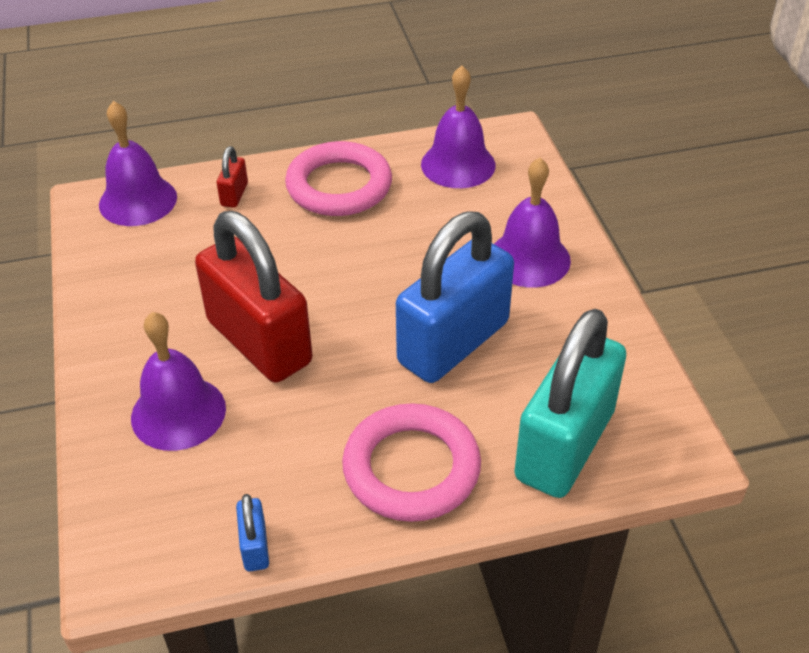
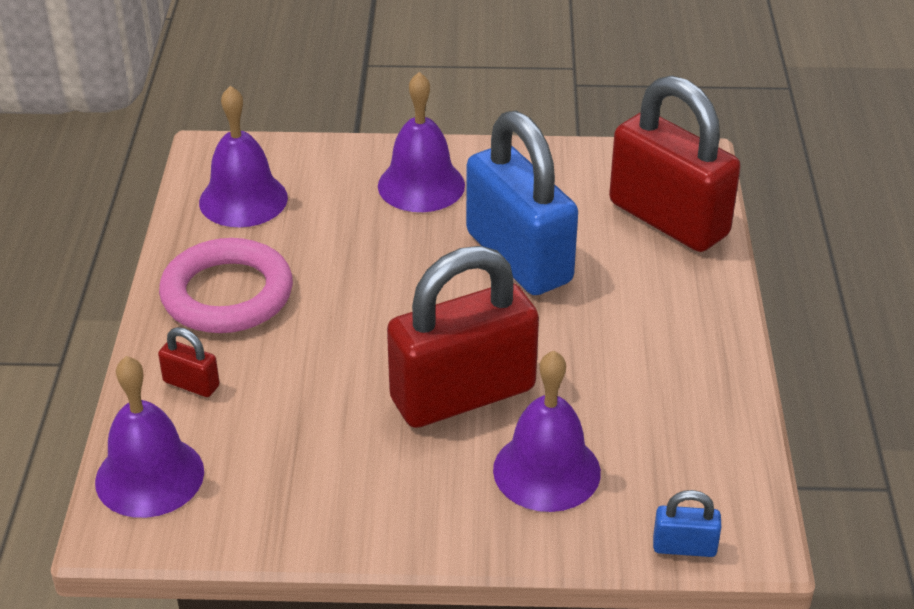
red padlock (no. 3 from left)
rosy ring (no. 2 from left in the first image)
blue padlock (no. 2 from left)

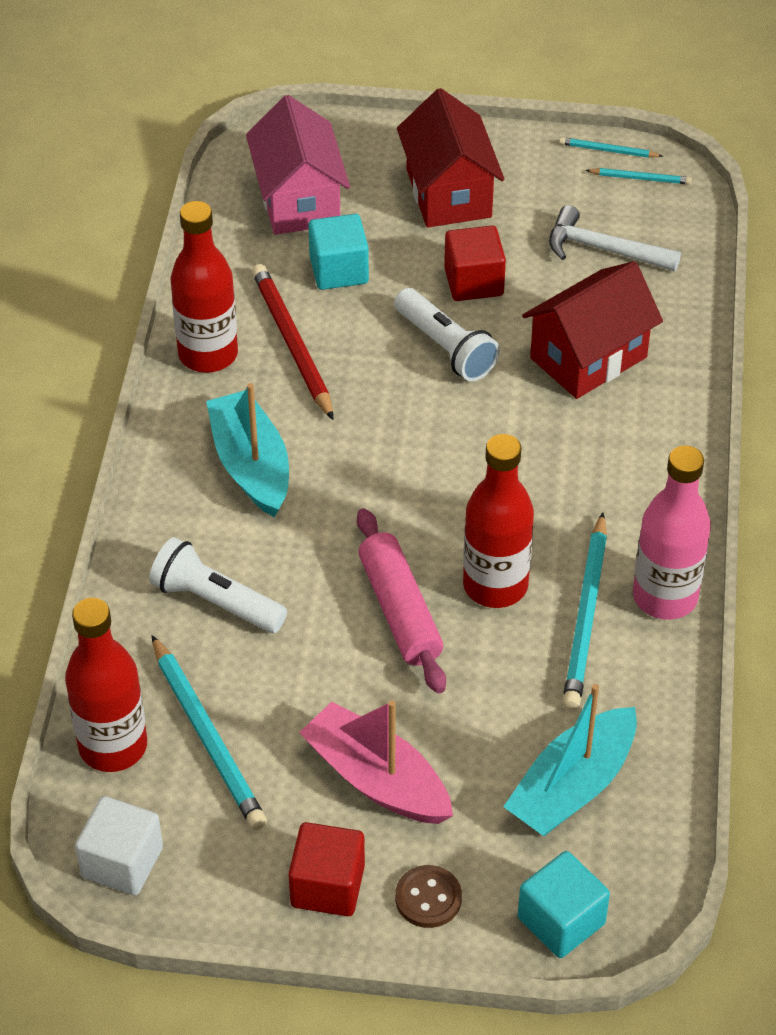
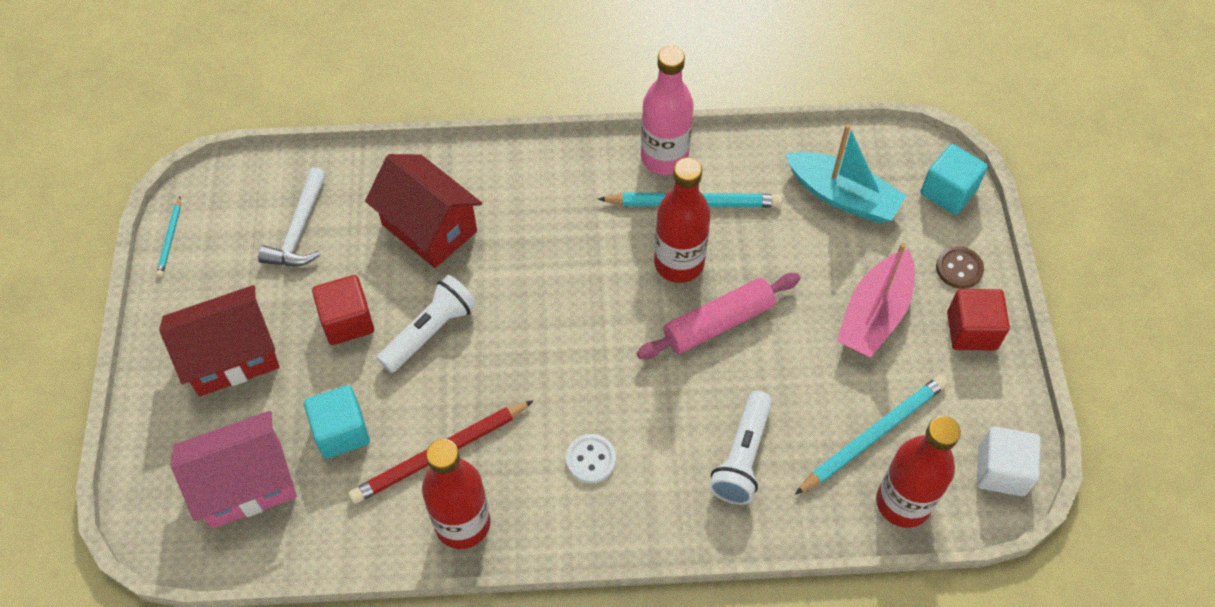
turquoise wooden pencil (no. 4 from left in the first image)
snow-white sewing button

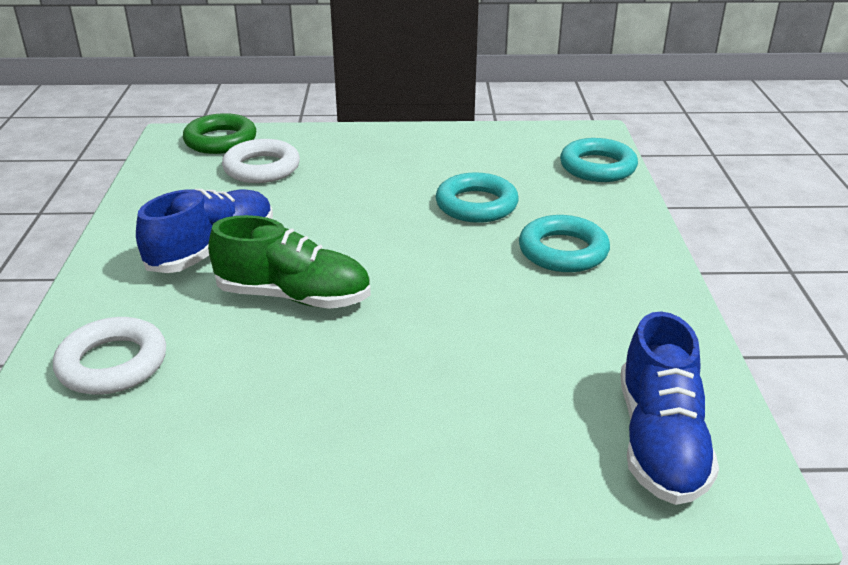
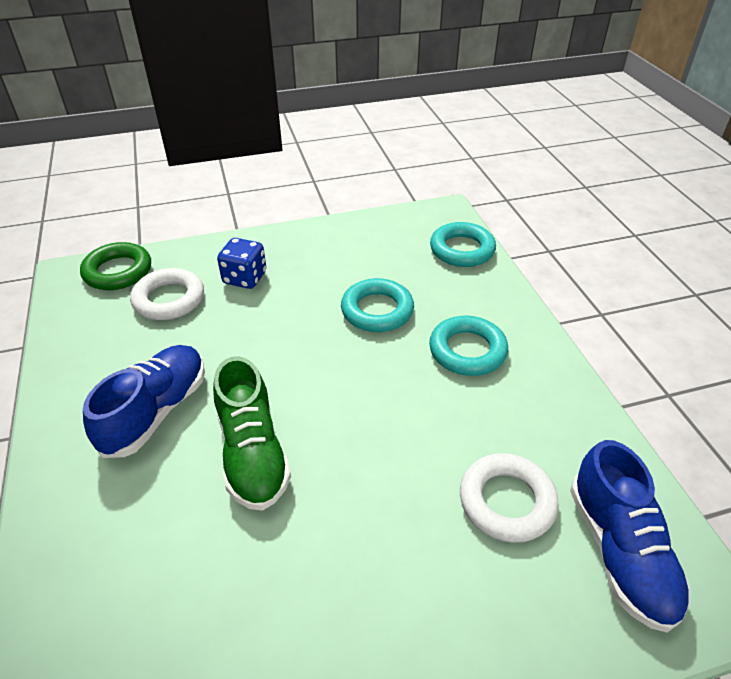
leaf-green lace-up shoe
snow-white ring (no. 2 from left)
blue game die

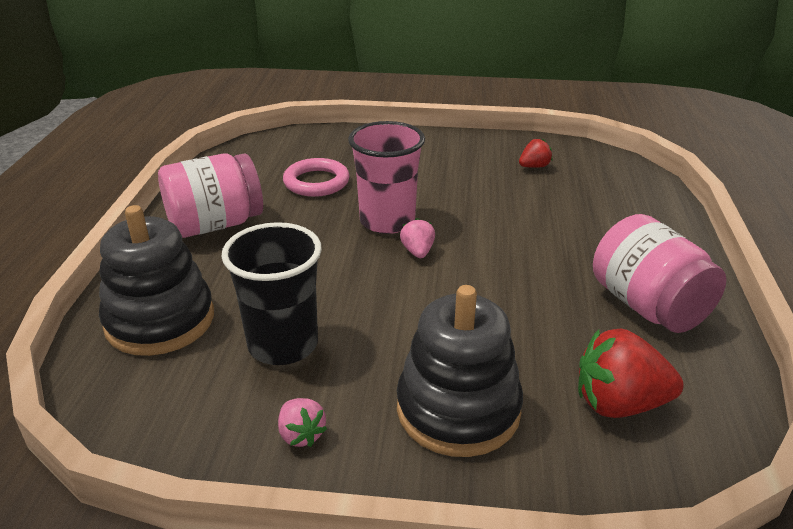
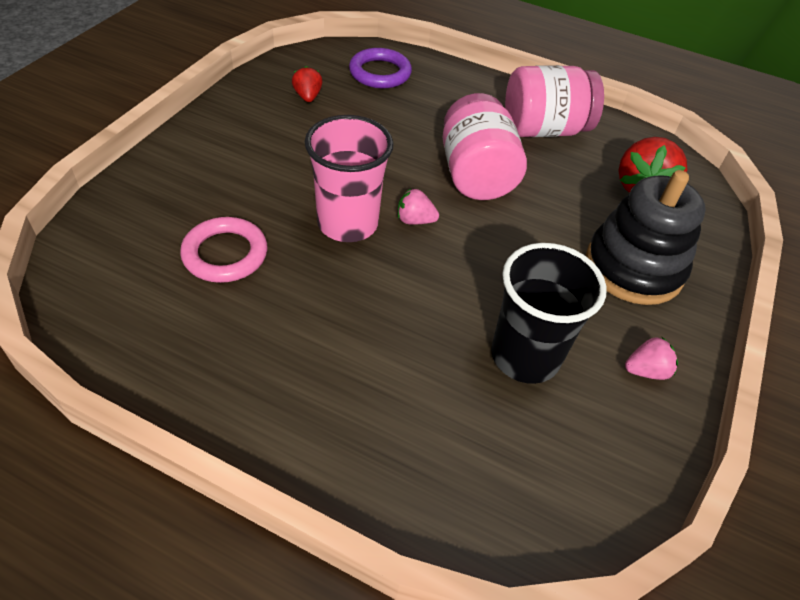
rosy preserve jar (no. 1 from left)
ebony ring stacker (no. 1 from left in the first image)
royal purple ring

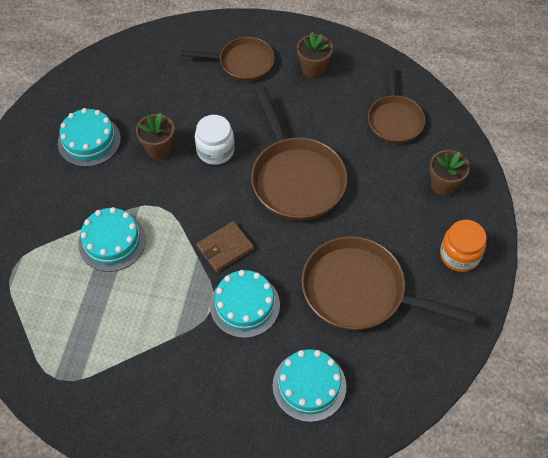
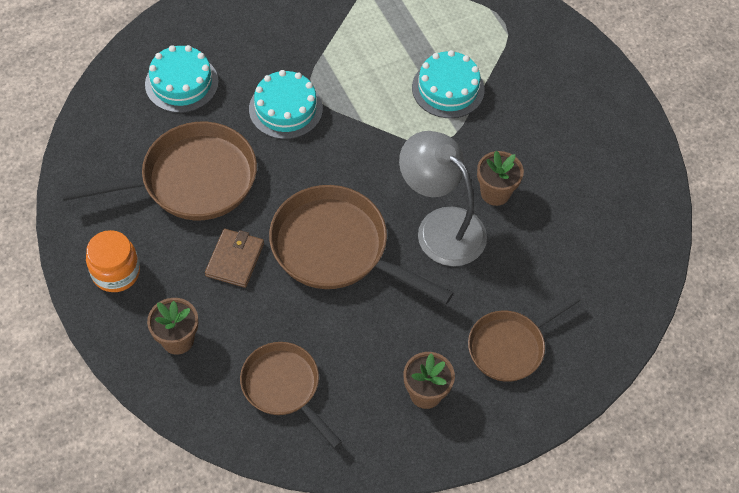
turquoise layer cake (no. 1 from left in the first image)
gray desk lamp
russet card wallet

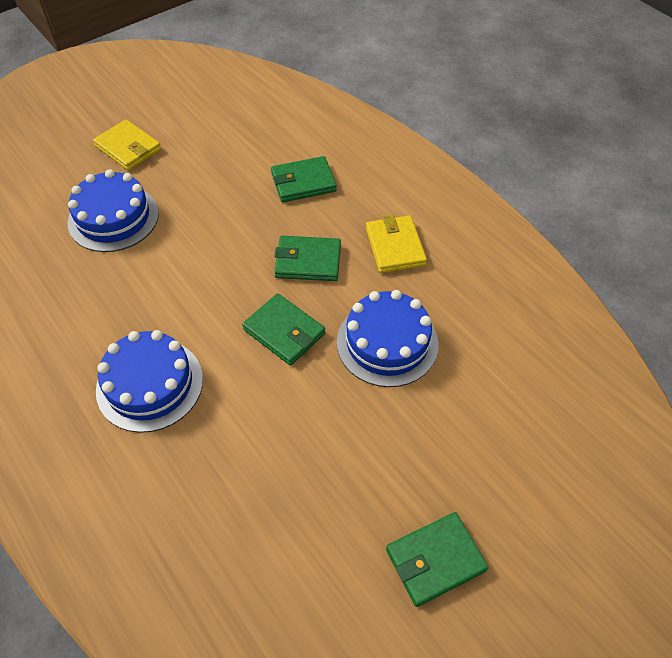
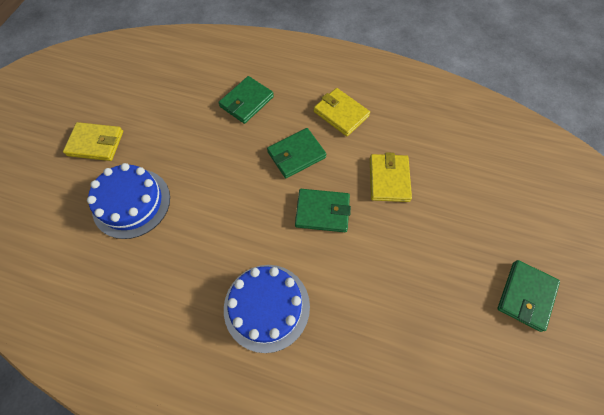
golden card wallet (no. 3 from left)

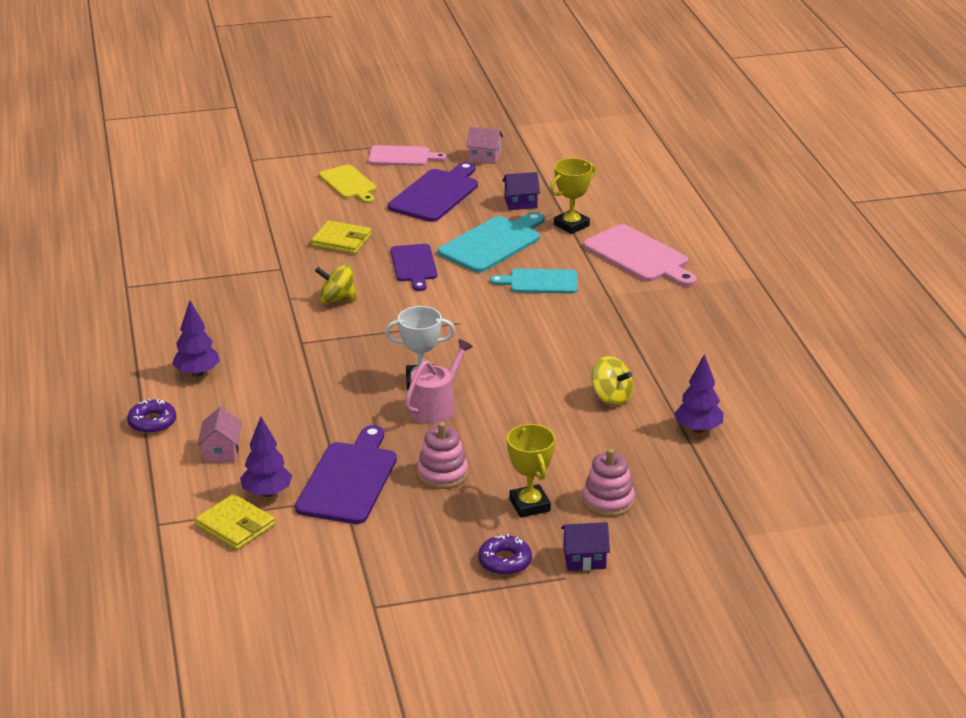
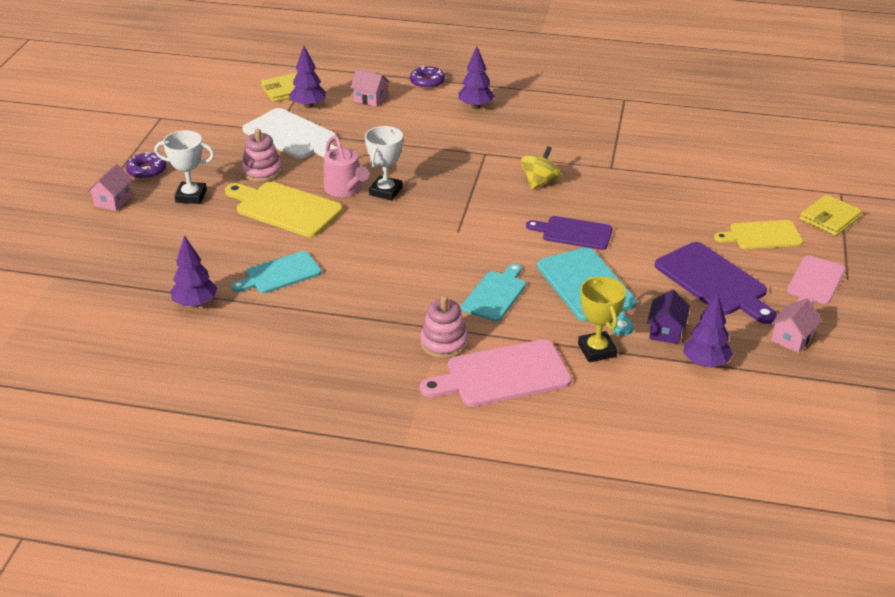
golden card wallet (no. 2 from left)
turquoise bread board (no. 1 from left)
snow-white prize cup (no. 1 from left)
snow-white bread board
rosy ring stacker (no. 2 from left)
rosy toy house (no. 1 from left)
golden bread board (no. 1 from left)
royal purple toy tree (no. 4 from left)

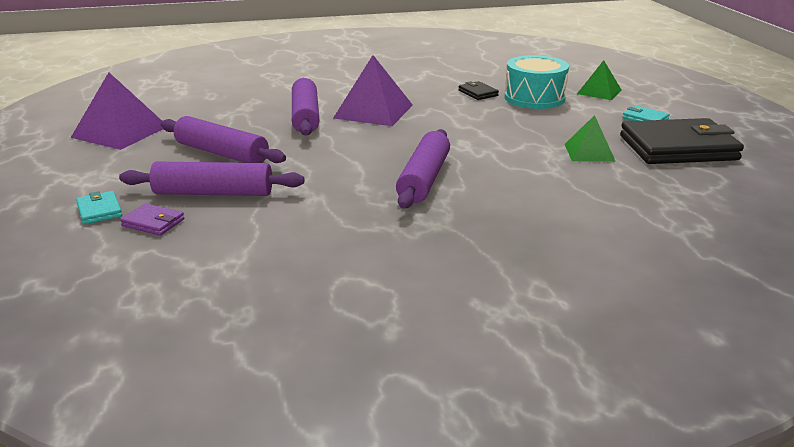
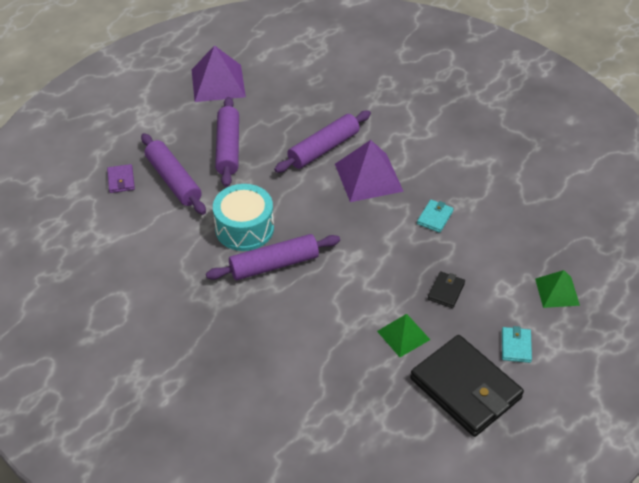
turquoise drum
ebony card wallet (no. 1 from left)
turquoise card wallet (no. 1 from left)

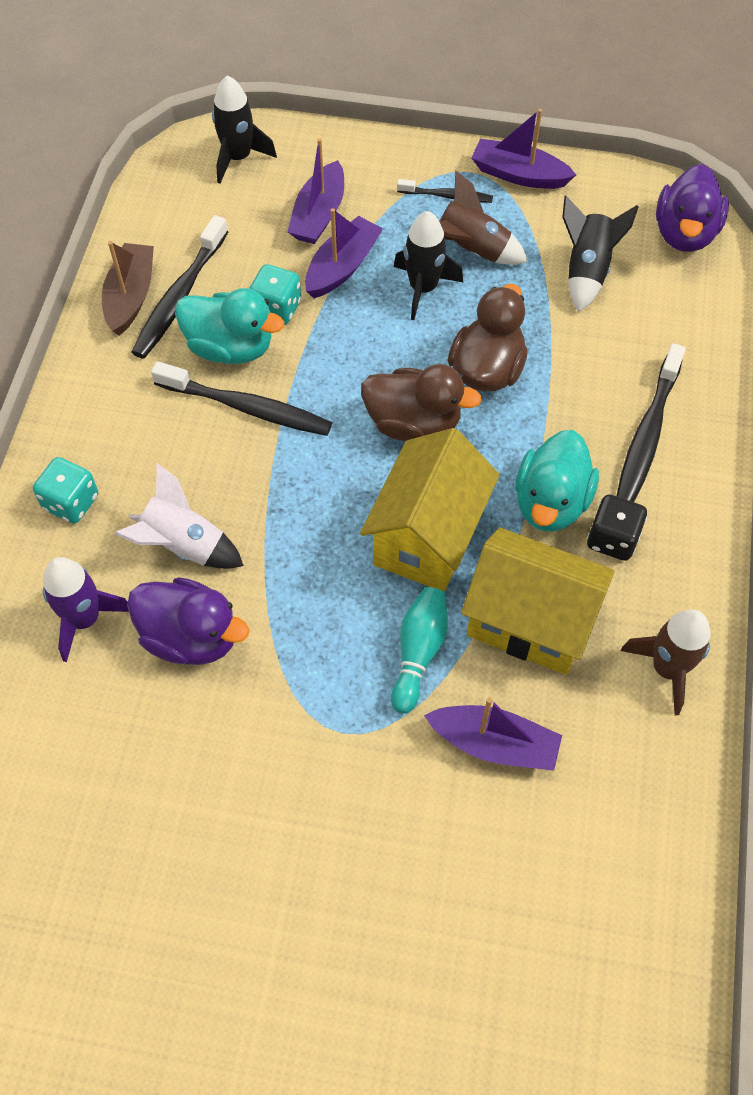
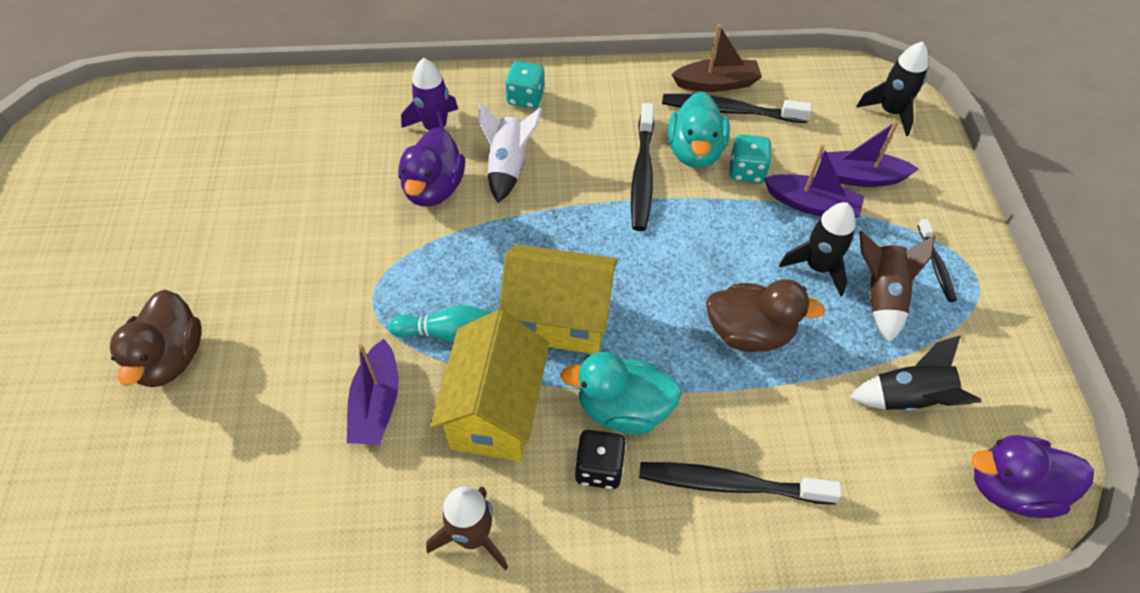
royal purple boat (no. 4 from left in the first image)
russet toy duck (no. 1 from left)

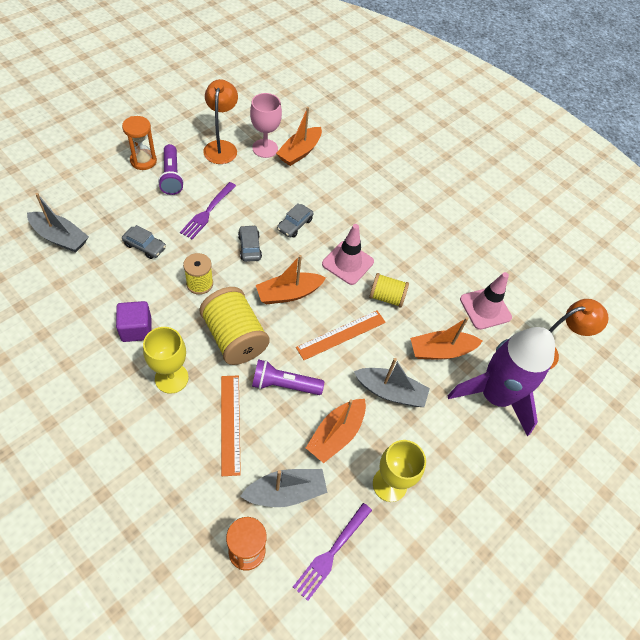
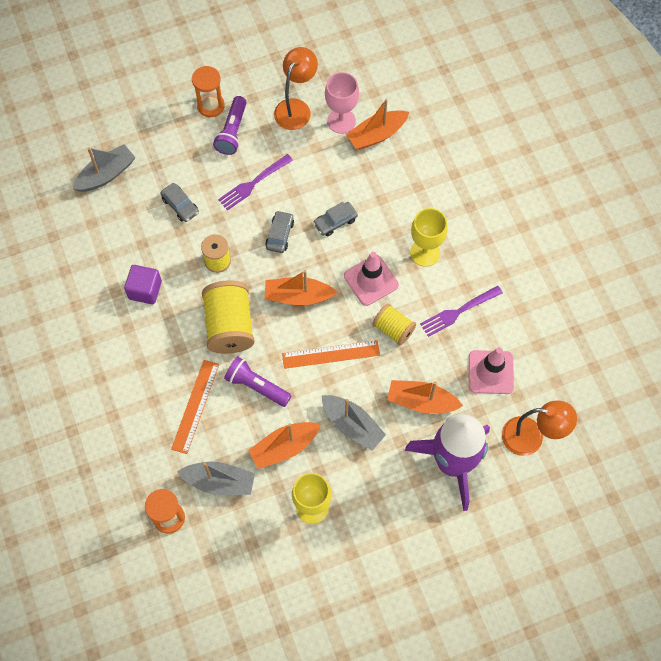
gray boat (no. 1 from left)
golden goblet (no. 2 from left)
royal purple table fork (no. 2 from left)

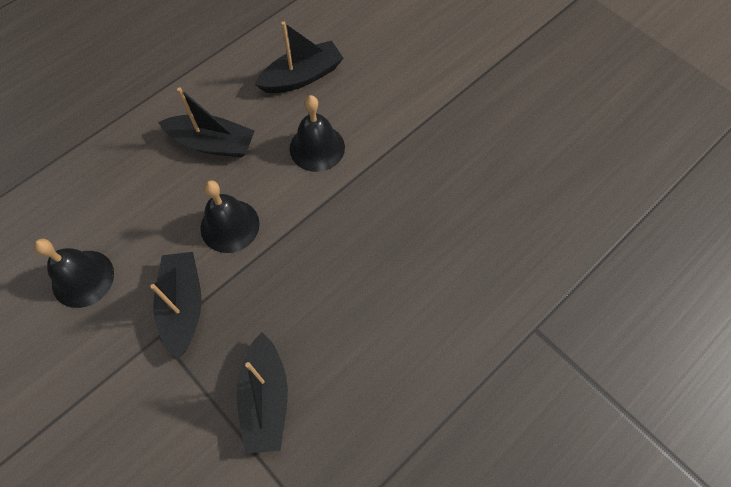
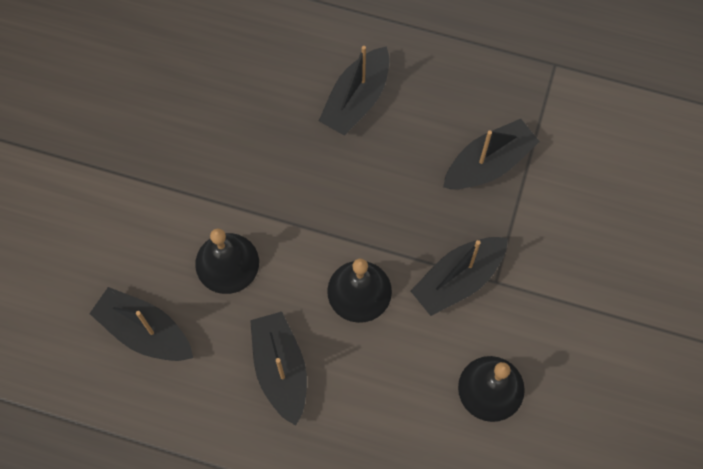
ebony boat (no. 3 from left)

